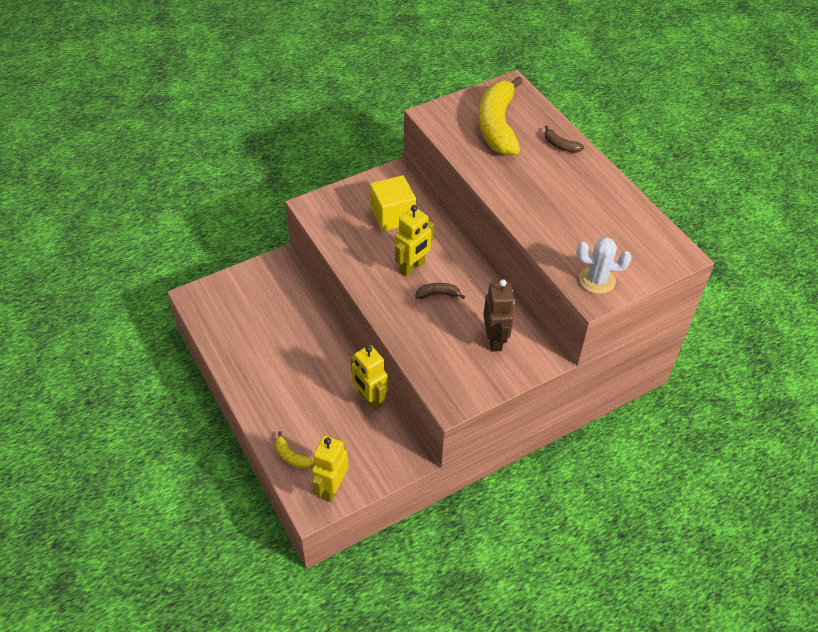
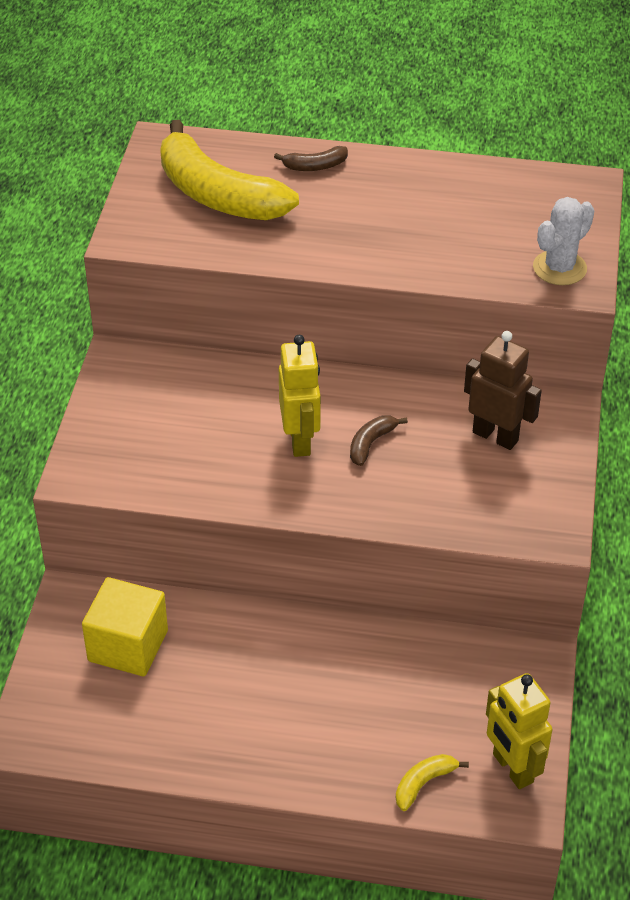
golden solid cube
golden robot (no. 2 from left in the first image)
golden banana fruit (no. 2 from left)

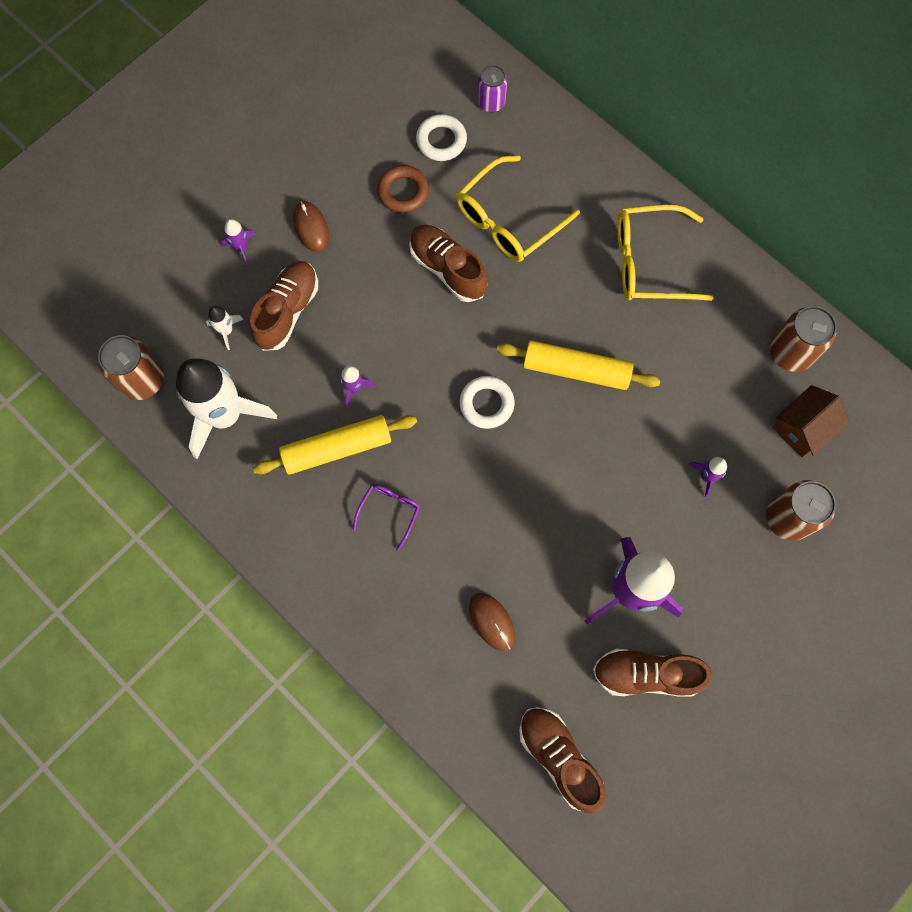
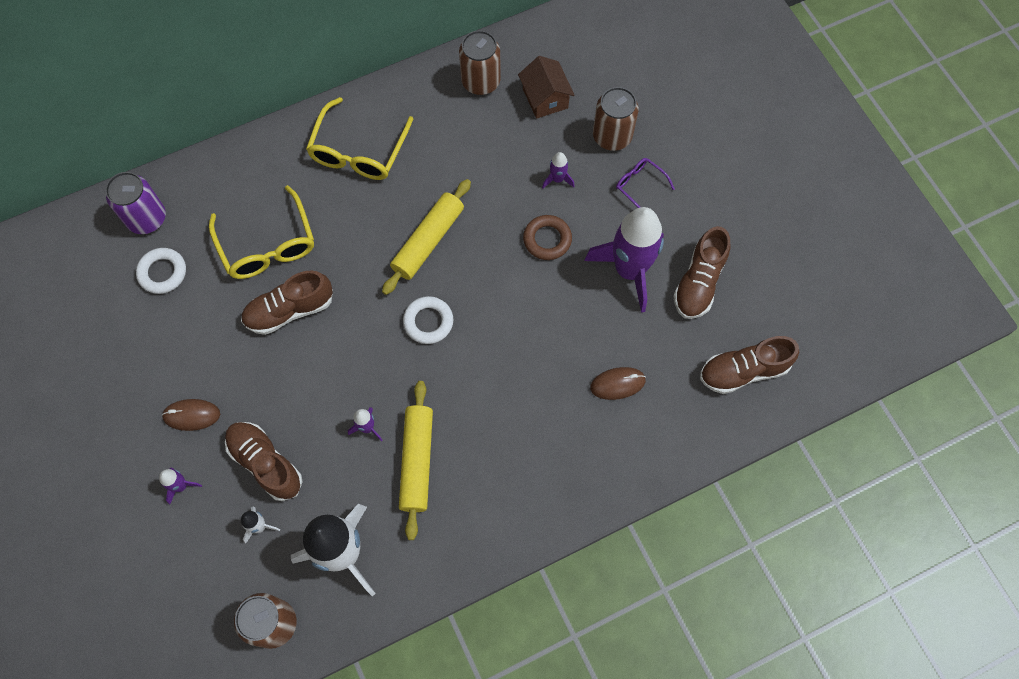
royal purple can
russet ring
royal purple glasses

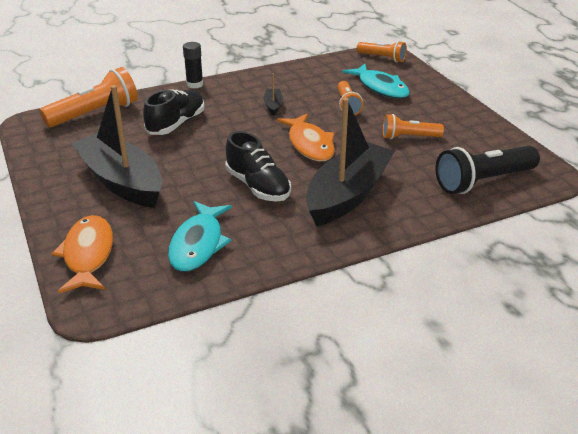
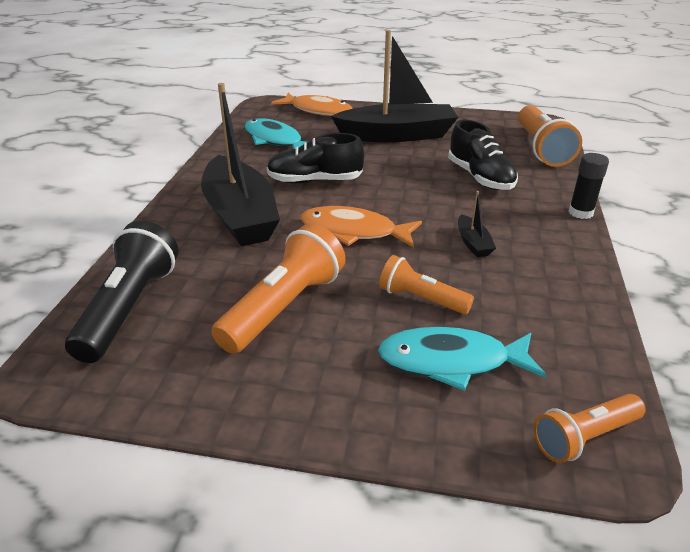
ebony boat (no. 3 from left)
bright orange pocket torch (no. 1 from left)

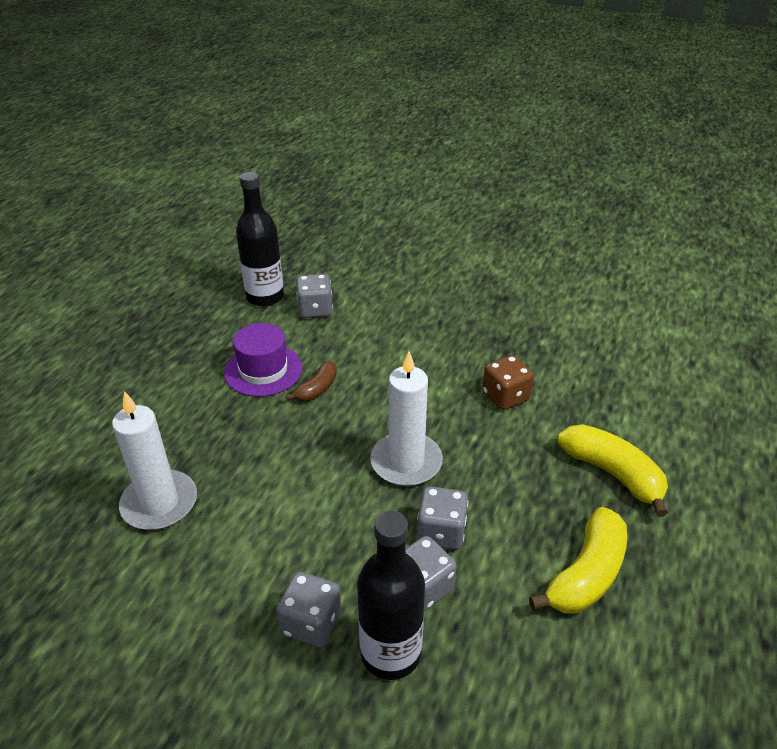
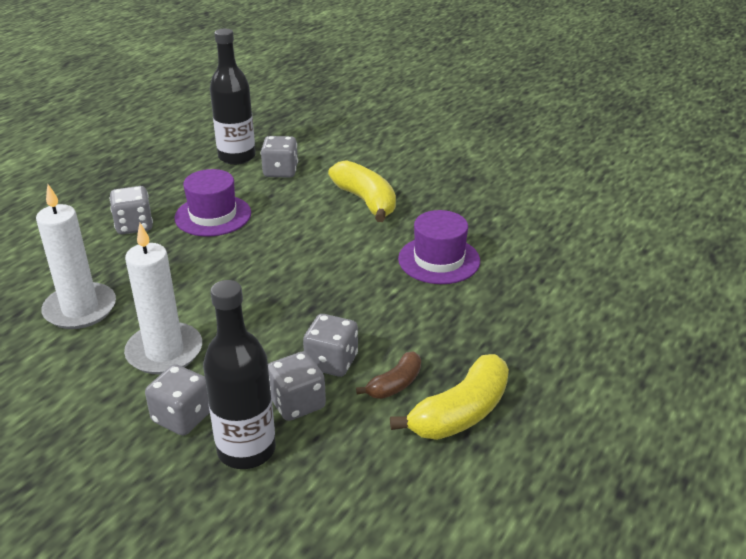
snow-white candle (no. 2 from left)
royal purple tall hat (no. 2 from left)
russet banana fruit
golden banana fruit (no. 1 from left)
gray game die (no. 1 from left)

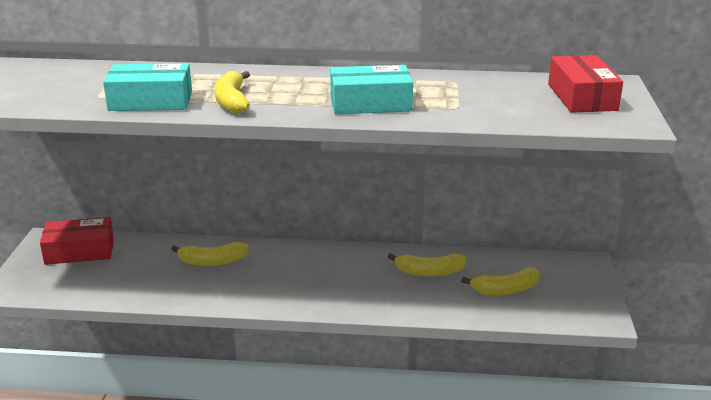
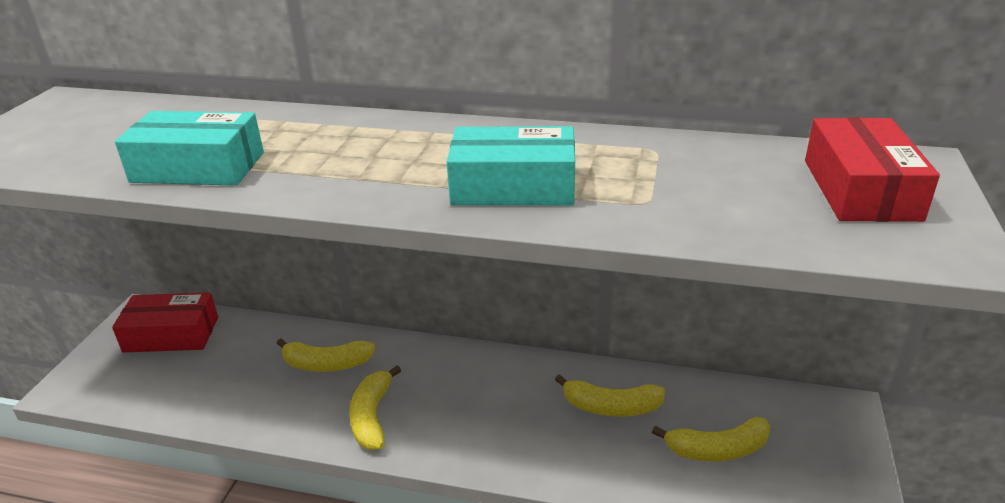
golden banana fruit (no. 2 from left)

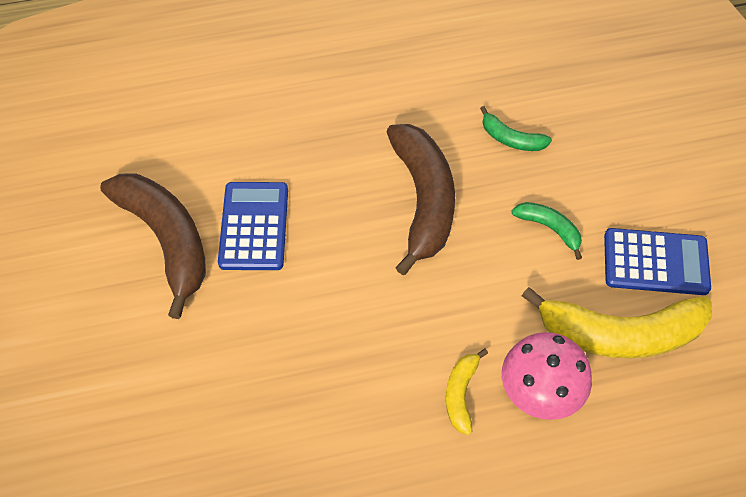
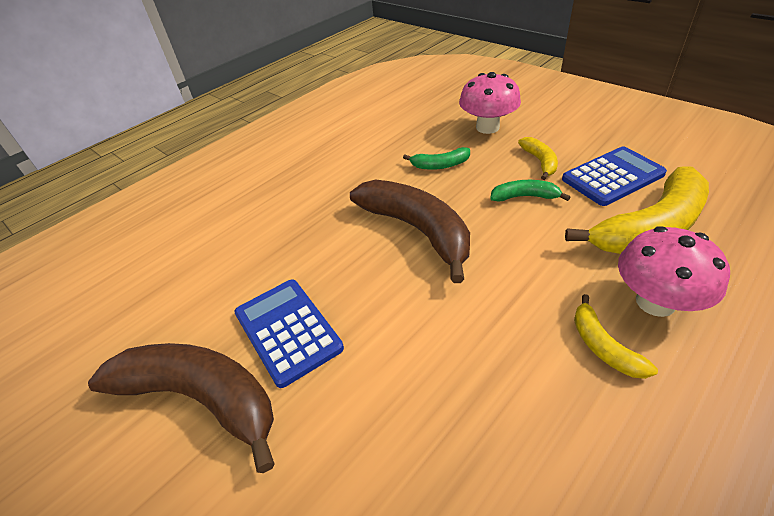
rosy mushroom (no. 1 from left)
golden banana fruit (no. 1 from left)

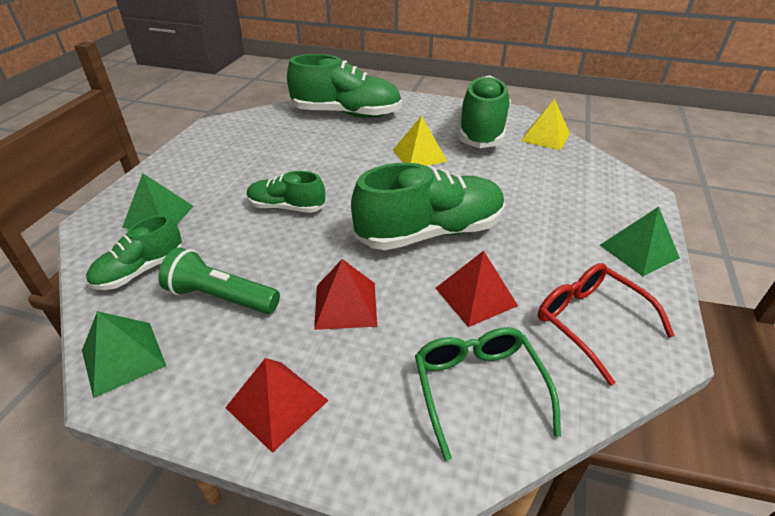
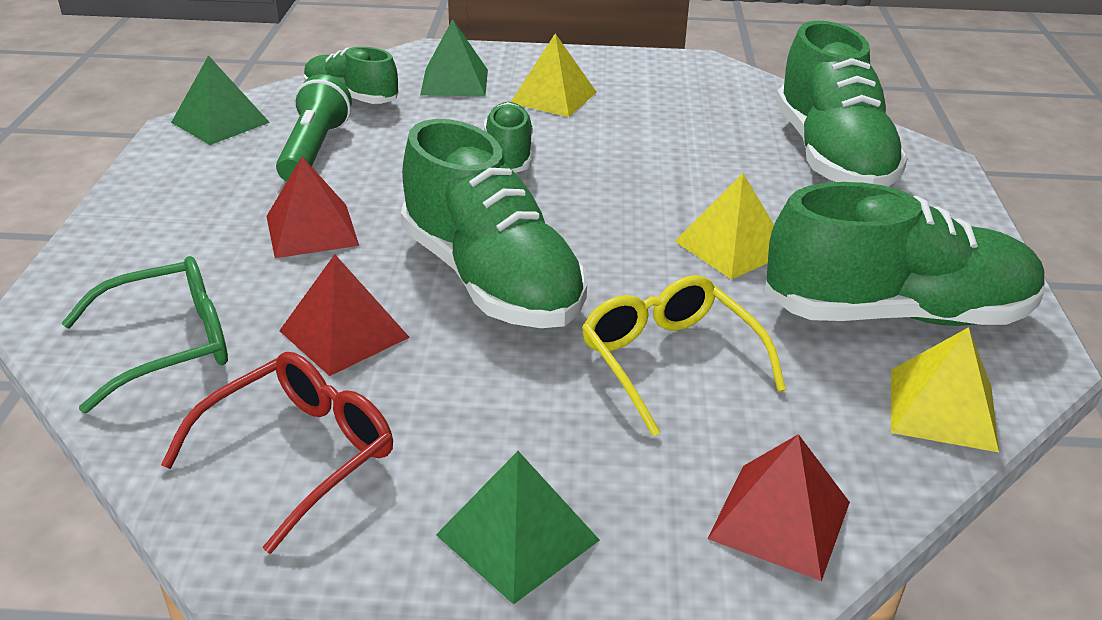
red pyramid shape (no. 3 from left)
golden pyramid shape (no. 1 from left)
golden glasses

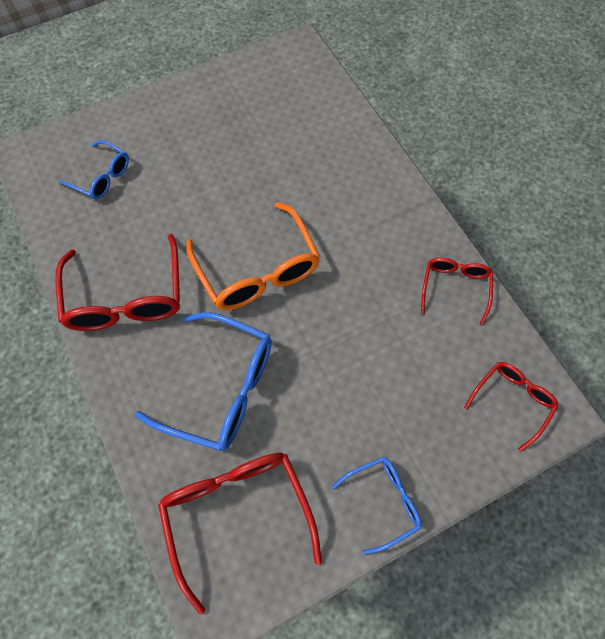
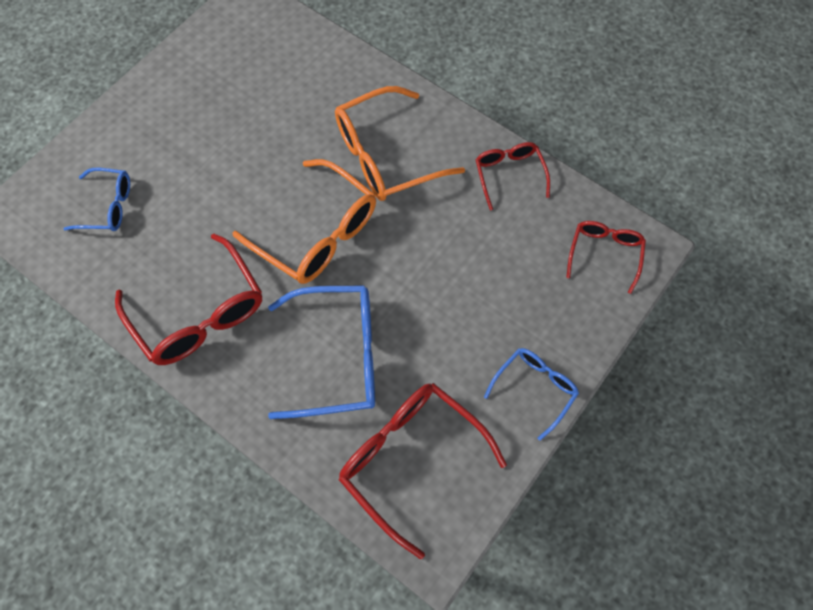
bright orange glasses (no. 2 from left)

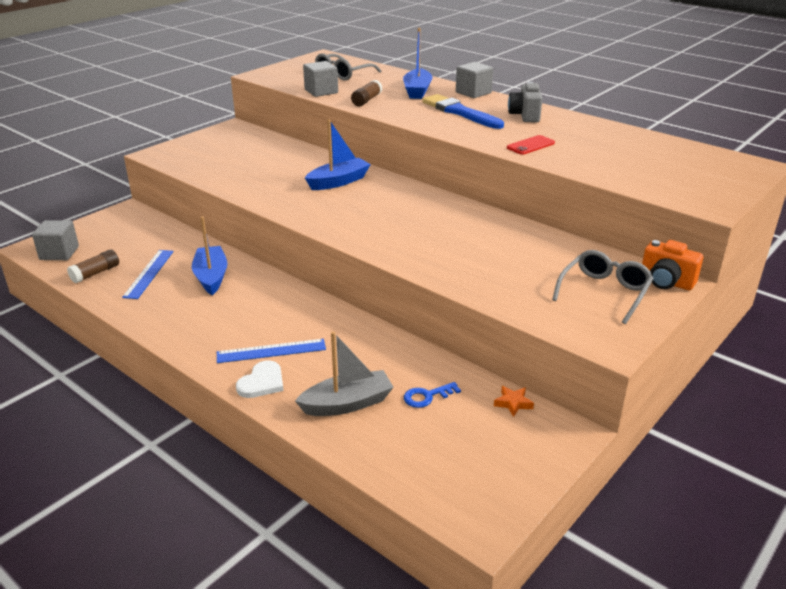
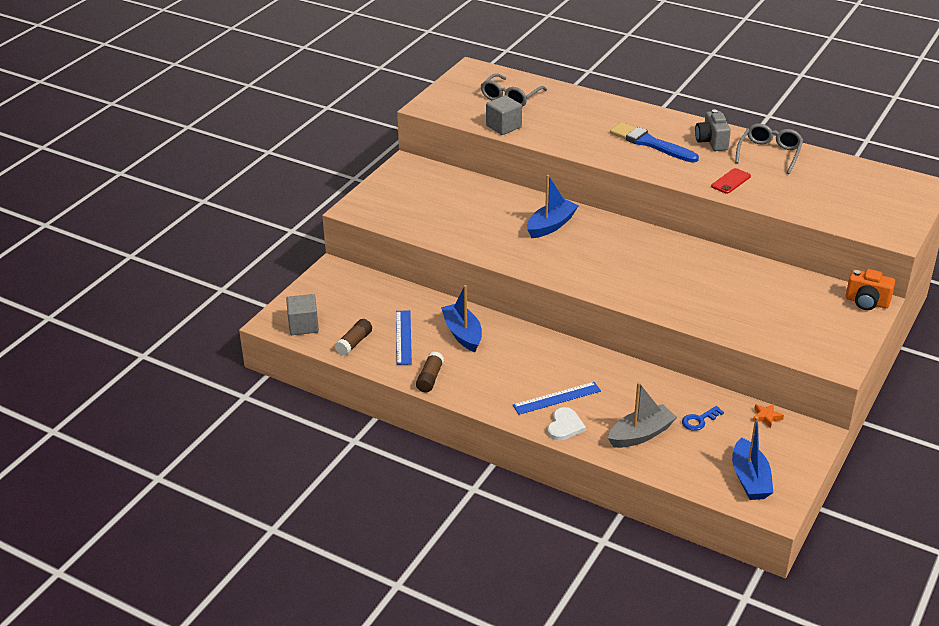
blue boat (no. 3 from left)
gray solid cube (no. 3 from left in the first image)
russet glue (no. 2 from left)
gray glasses (no. 2 from left)

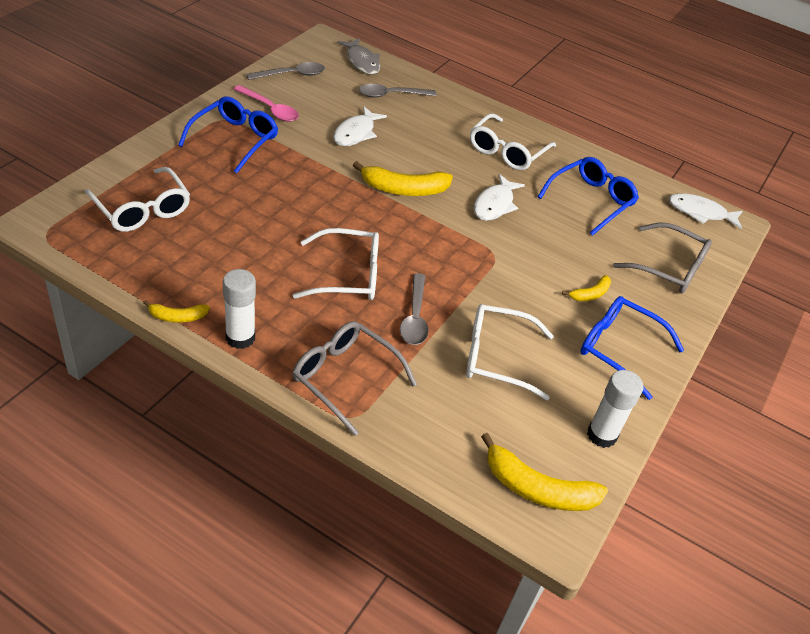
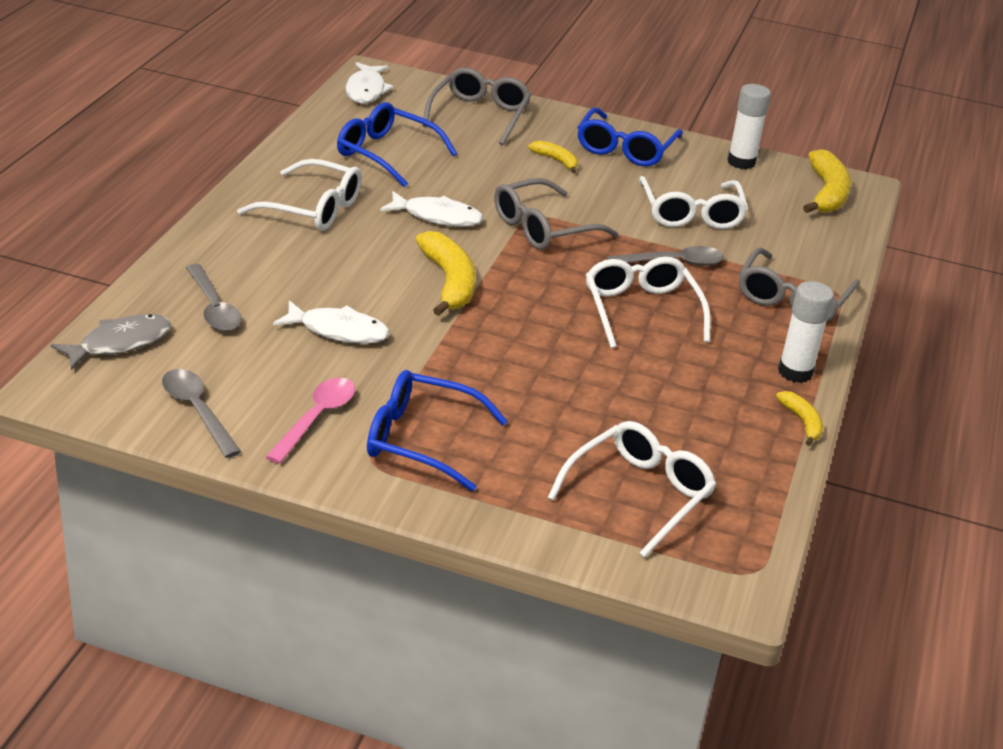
gray glasses (no. 2 from left)

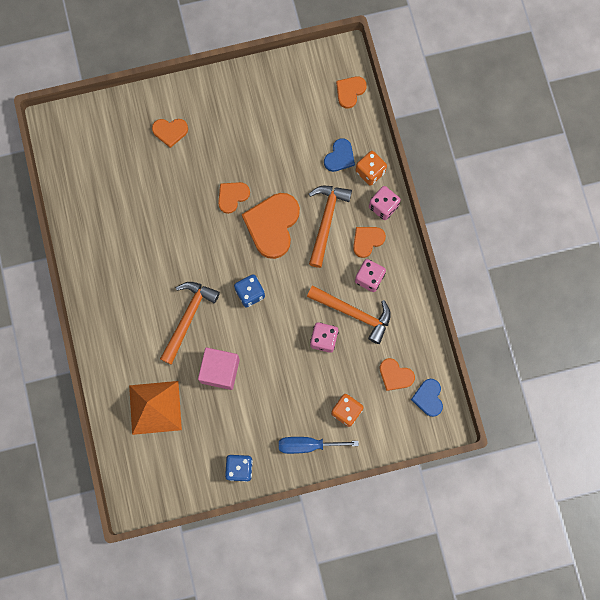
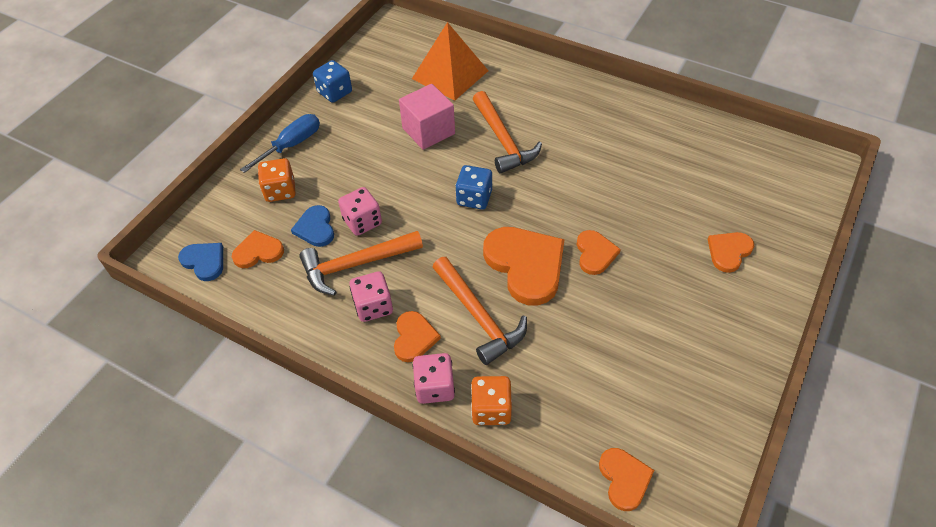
blue heart shape (no. 2 from left)

